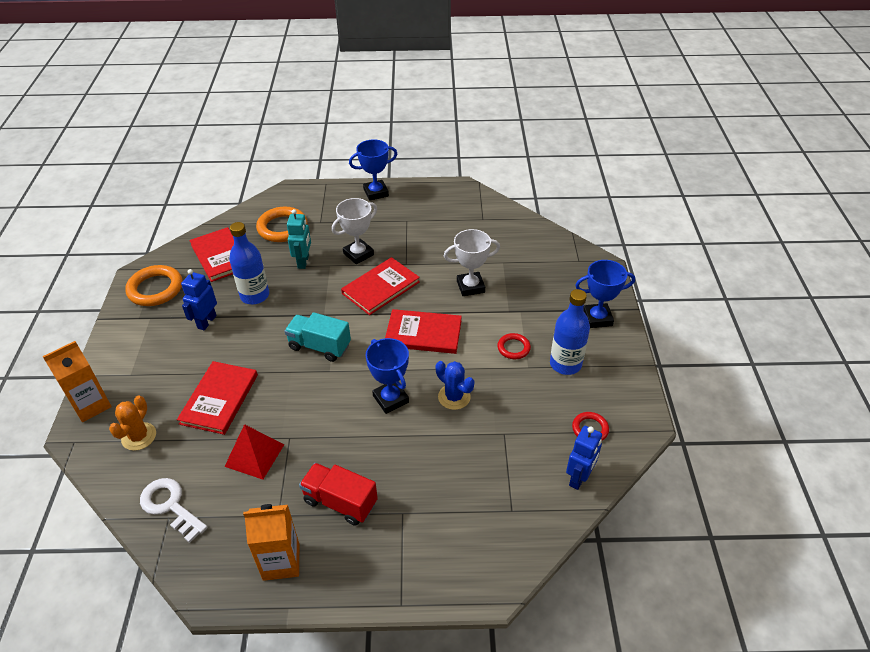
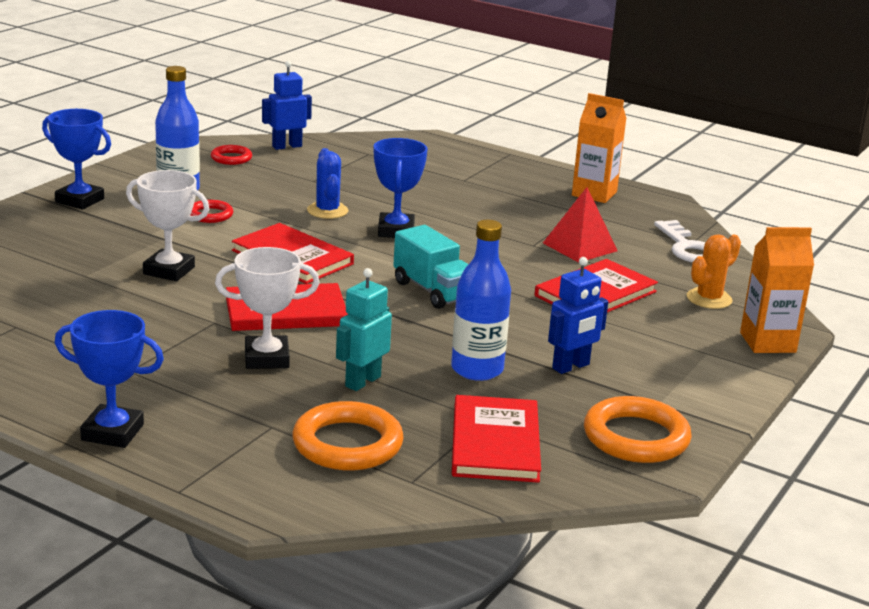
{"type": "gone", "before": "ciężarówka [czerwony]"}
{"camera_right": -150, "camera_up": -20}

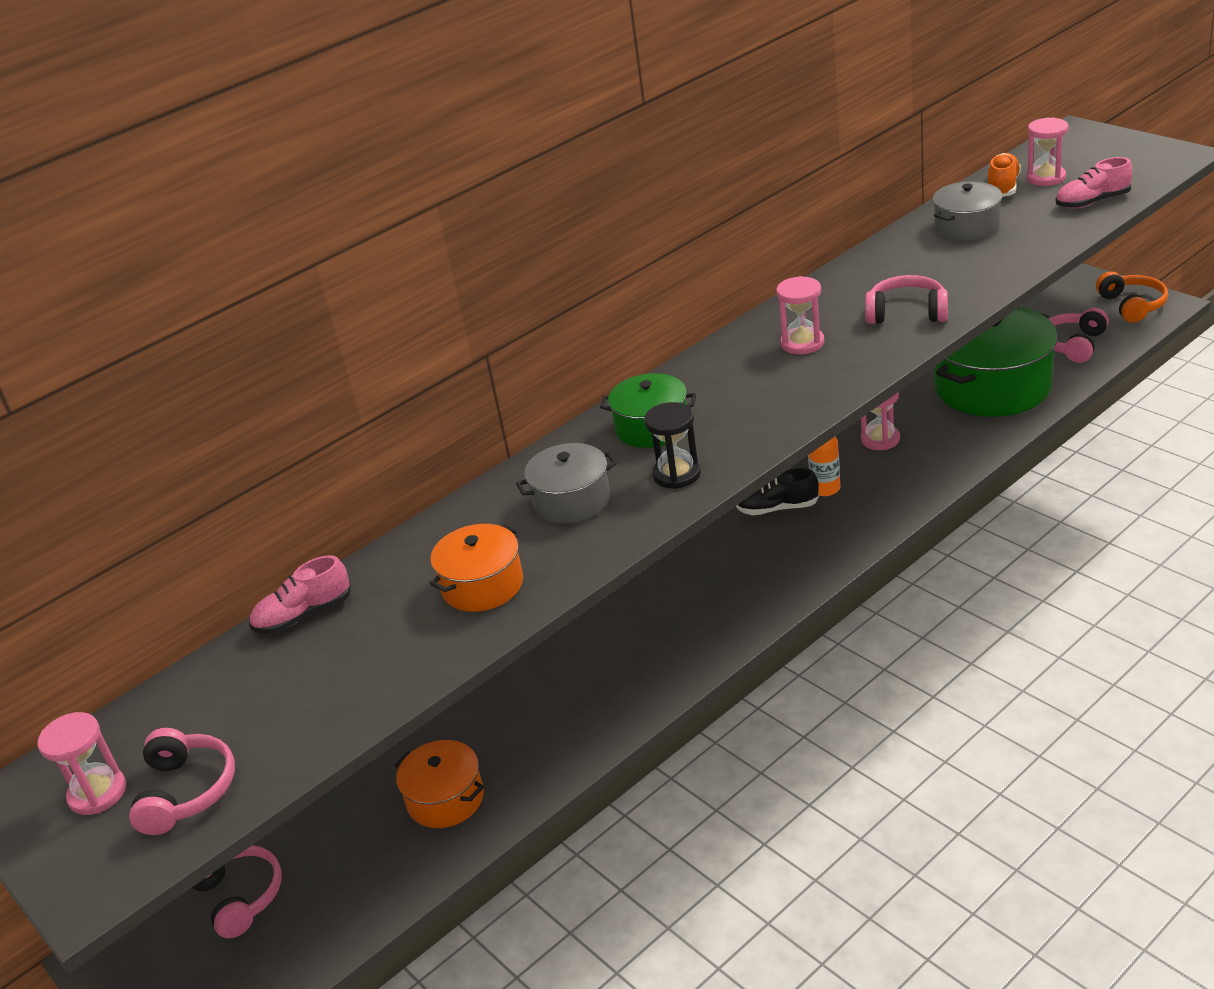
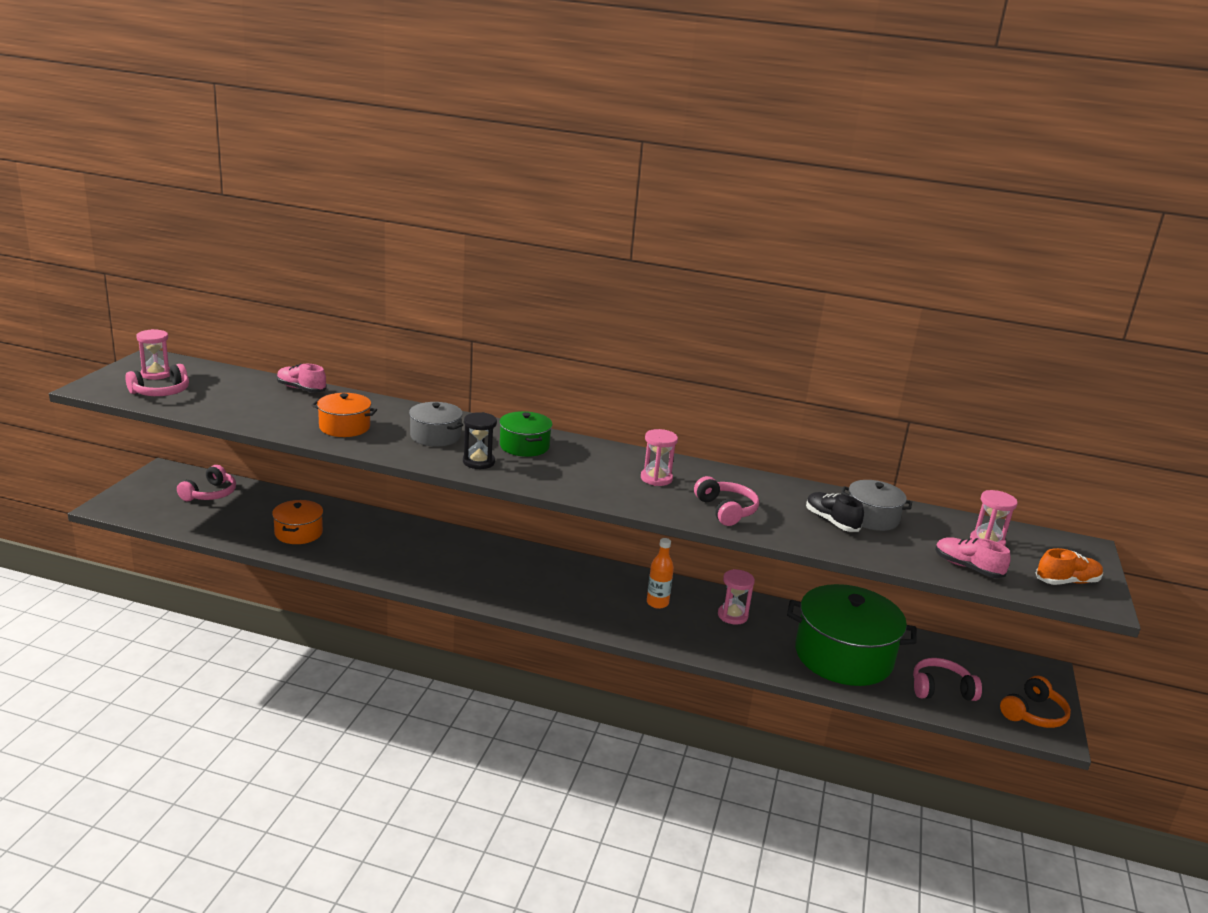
{"type": "shifted", "before": "but [pomarańczowy]"}
{"type": "shifted", "before": "but [czarny]"}
{"camera_right": 50, "camera_up": -10}

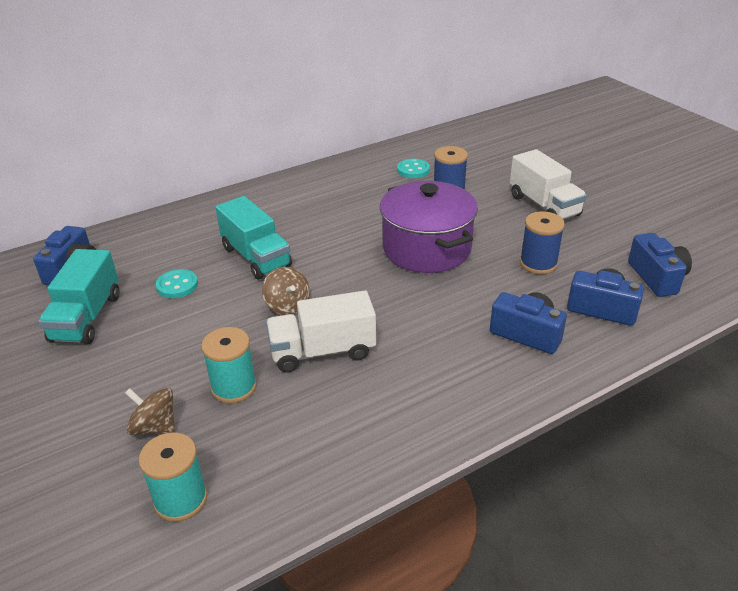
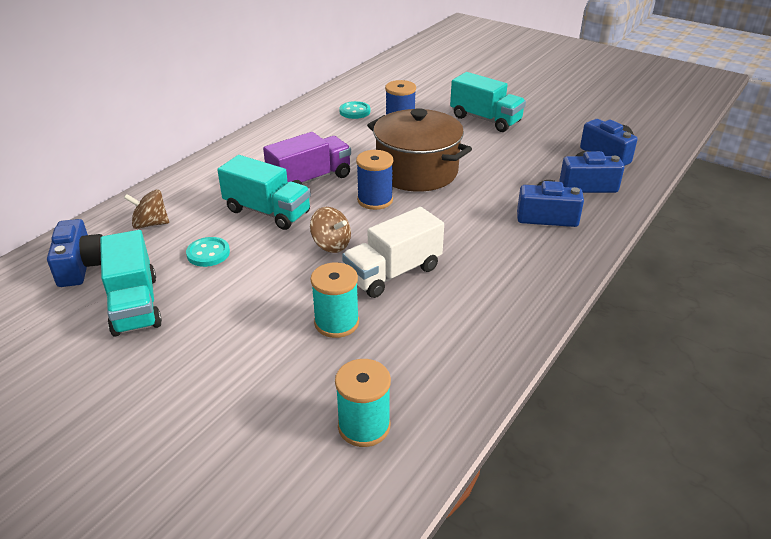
{"type": "repainted", "before": "ciężarówka [biały] (no. 2 from left)", "after": "ciężarówka [turkusowy] (no. 3 from left)"}
{"type": "repainted", "before": "garnek [fioletowy]", "after": "garnek [brązowy]"}
{"type": "shifted", "before": "szpulka [niebieski] (no. 2 from left in the first image)", "after": "szpulka [niebieski] (no. 1 from left)"}
{"type": "shifted", "before": "bączek [brązowy] (no. 1 from left)"}
{"type": "new", "after": "ciężarówka [fioletowy]"}
{"camera_right": -25, "camera_up": 0}

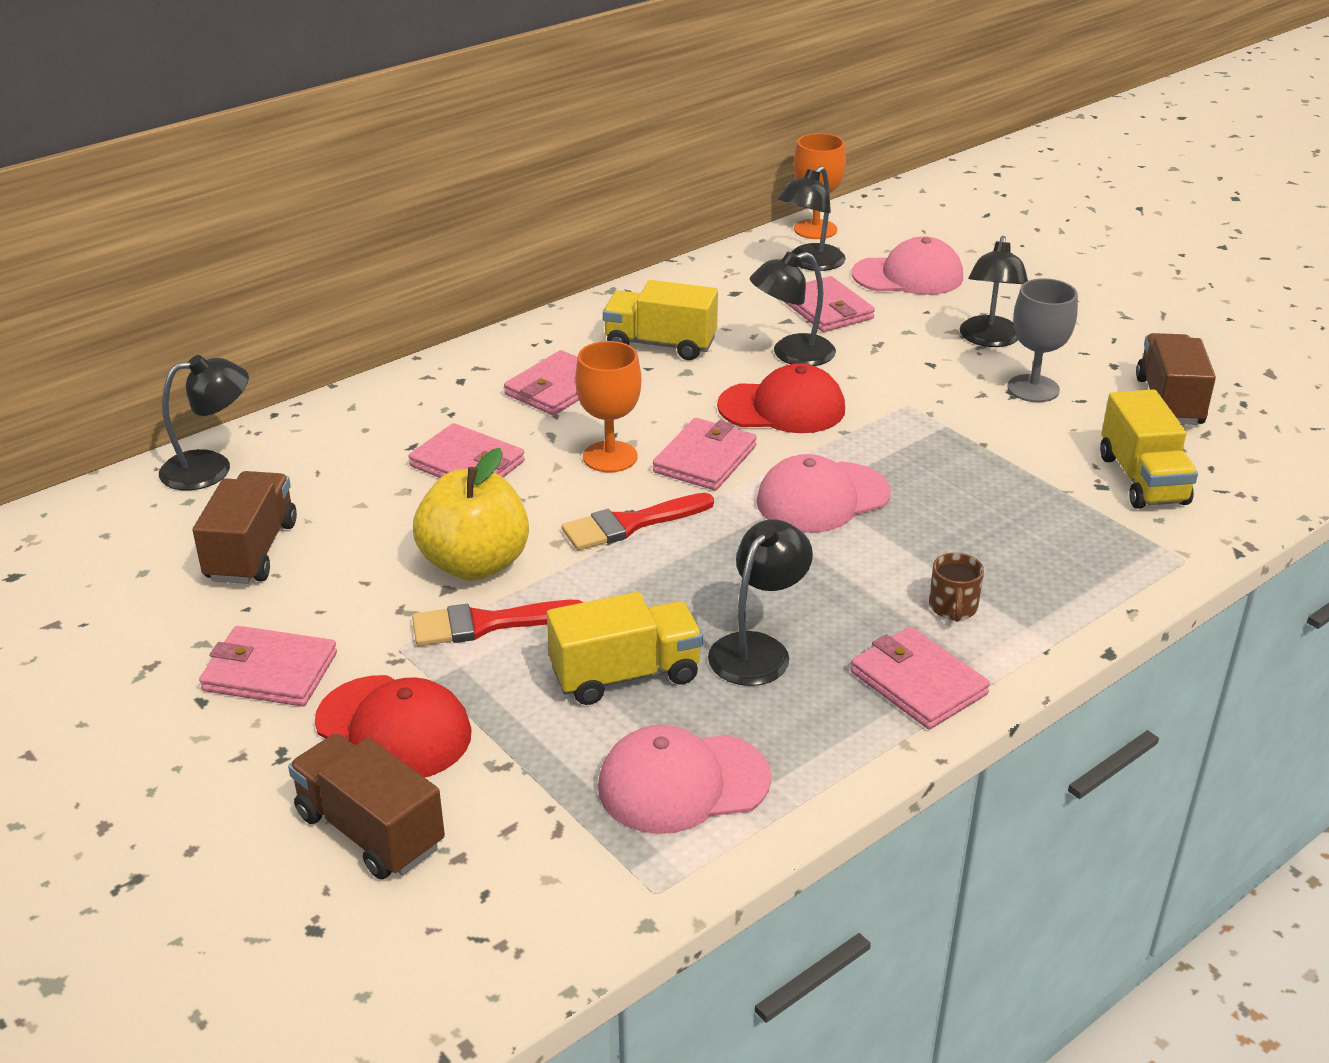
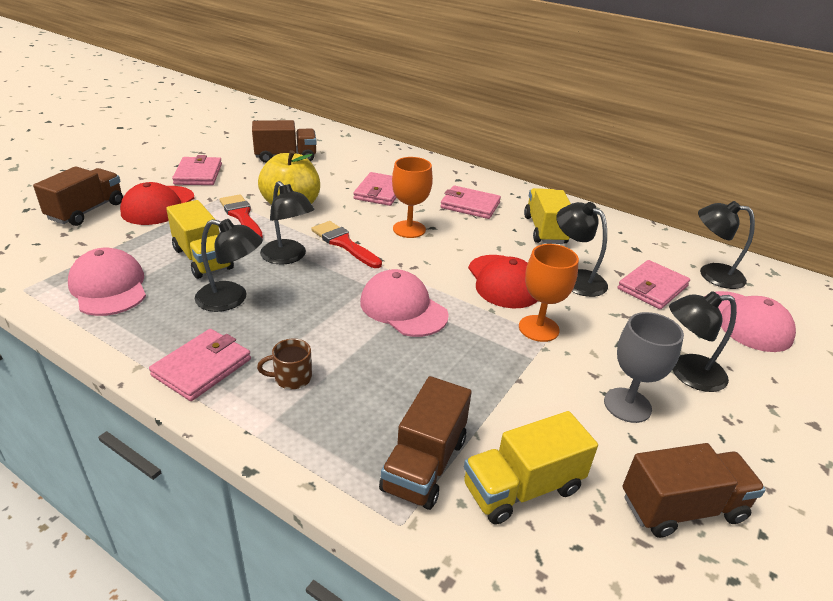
{"type": "shifted", "before": "kielich [pomarańczowy] (no. 2 from left)"}
{"type": "shifted", "before": "lampka [czarny] (no. 1 from left in the first image)", "after": "lampka [czarny] (no. 2 from left)"}
{"type": "gone", "before": "portfel [różowy] (no. 4 from left)"}
{"type": "new", "after": "ciężarówka [brązowy] (no. 3 from left)"}
{"camera_right": 70, "camera_up": 0}

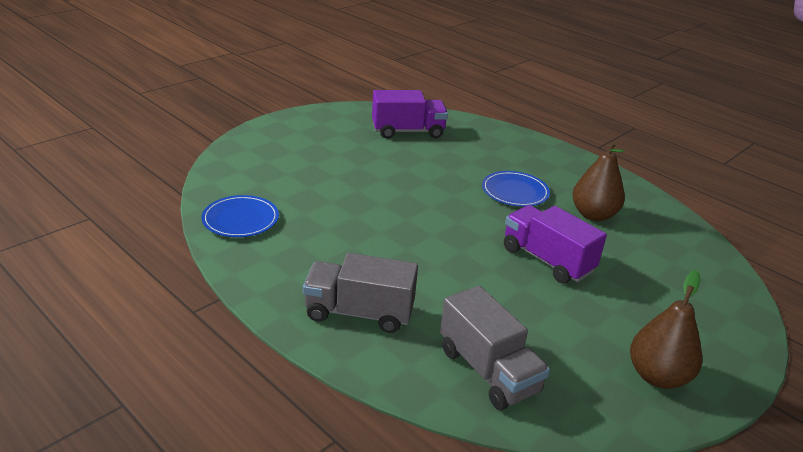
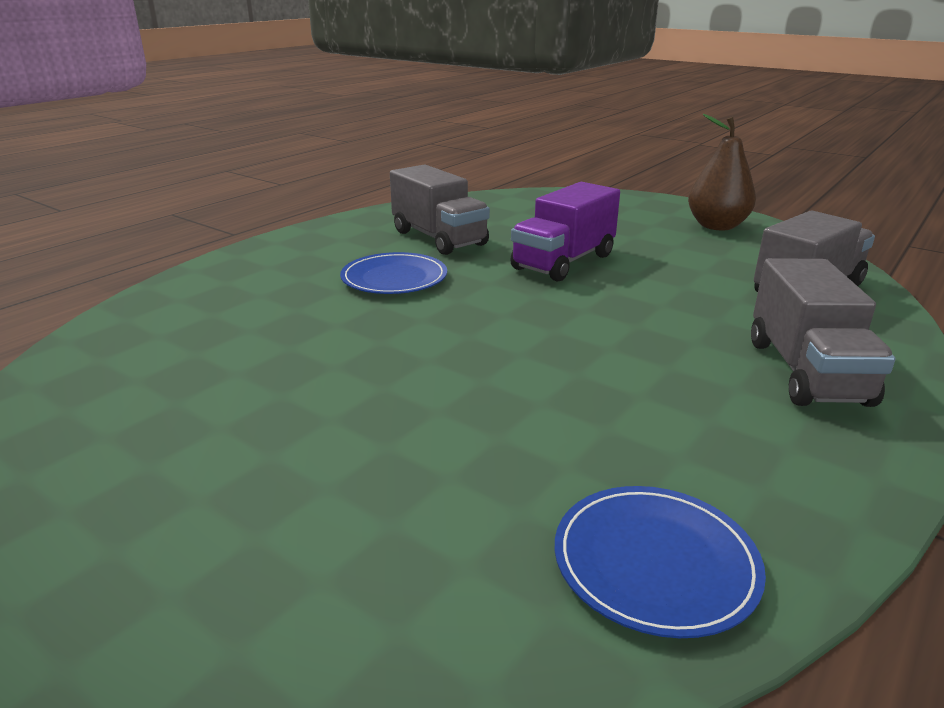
{"type": "gone", "before": "ciężarówka [fioletowy] (no. 1 from left)"}
{"type": "swapped", "before": "gruszka [brązowy] (no. 1 from left)", "after": "ciężarówka [szary] (no. 1 from left)"}
{"camera_right": -95, "camera_up": -5}

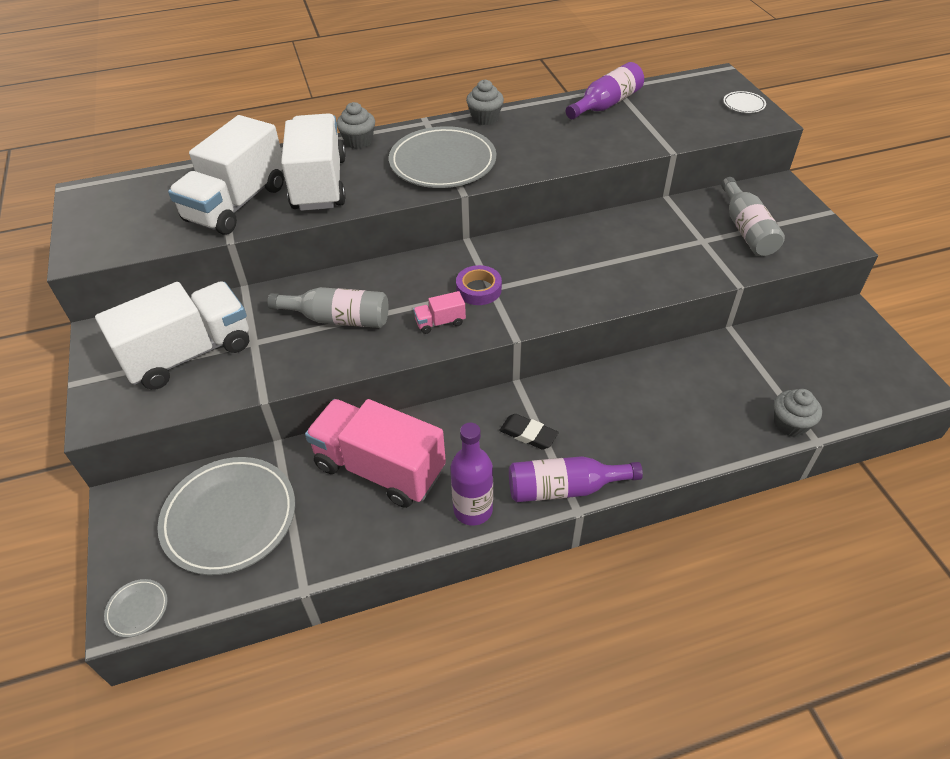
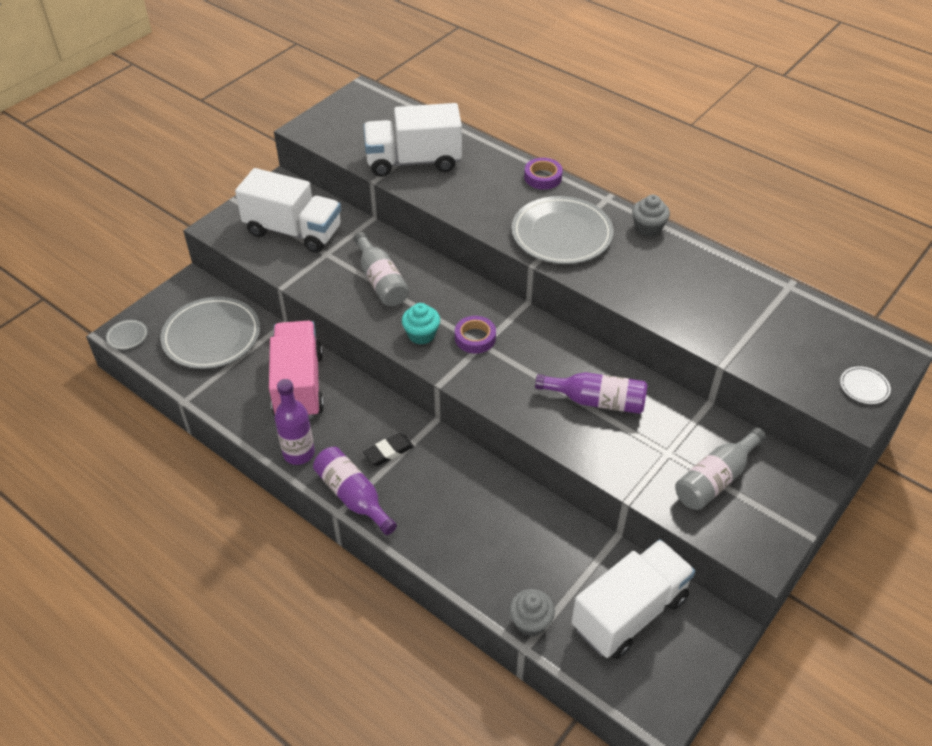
{"type": "shifted", "before": "butelka [fioletowy] (no. 3 from left)"}
{"type": "swapped", "before": "muffinka [szary] (no. 1 from left)", "after": "taśma klejąca [fioletowy] (no. 2 from left)"}
{"type": "shifted", "before": "ciężarówka [biały] (no. 3 from left)"}
{"type": "swapped", "before": "ciężarówka [różowy] (no. 2 from left)", "after": "muffinka [turkusowy]"}
{"type": "rotated", "before": "gumka do mazania [czarny]", "turn": 60}
{"camera_right": 55, "camera_up": 0}

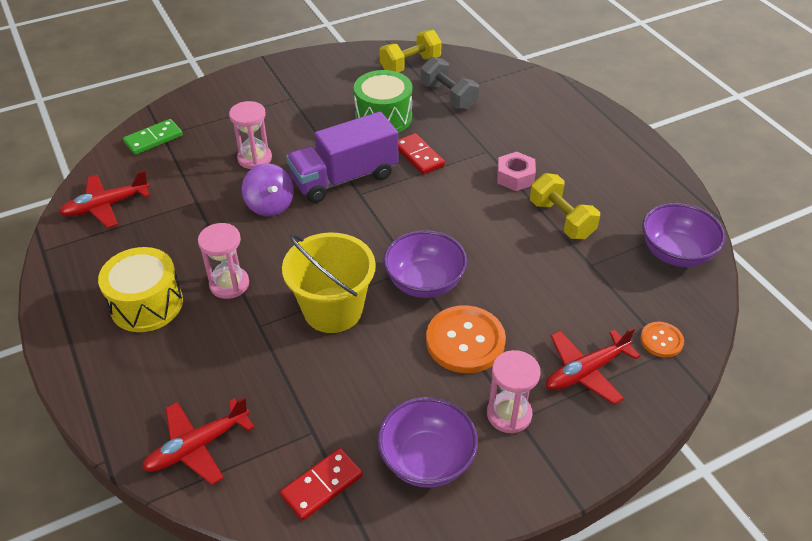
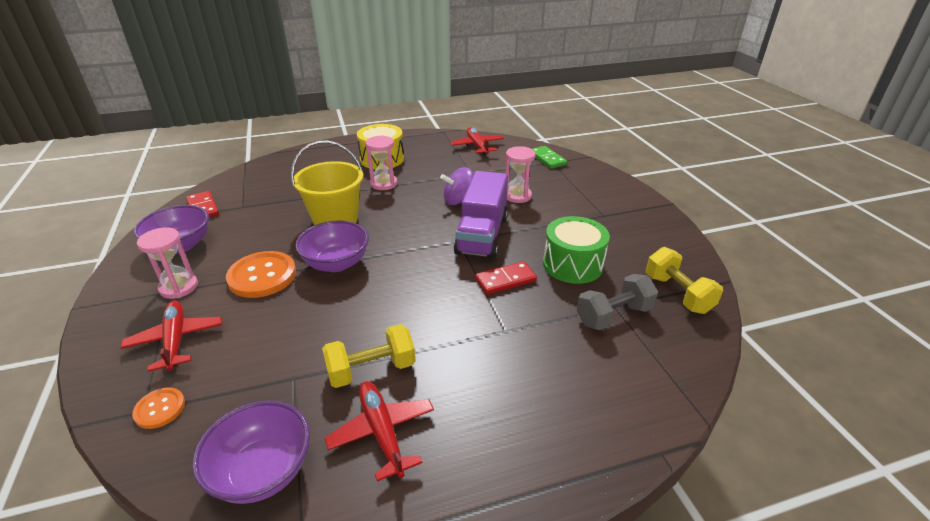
{"type": "rotated", "before": "ciężarówka [fioletowy]", "turn": -150}
{"type": "gone", "before": "nakrętka [różowy]"}
{"type": "shifted", "before": "samolot [czerwony] (no. 2 from left)"}
{"camera_right": 100, "camera_up": -10}

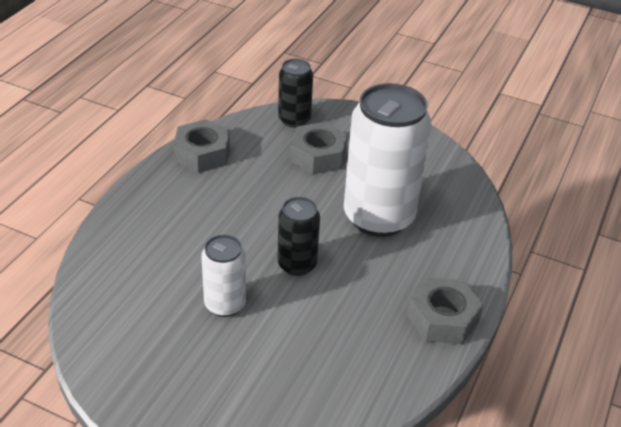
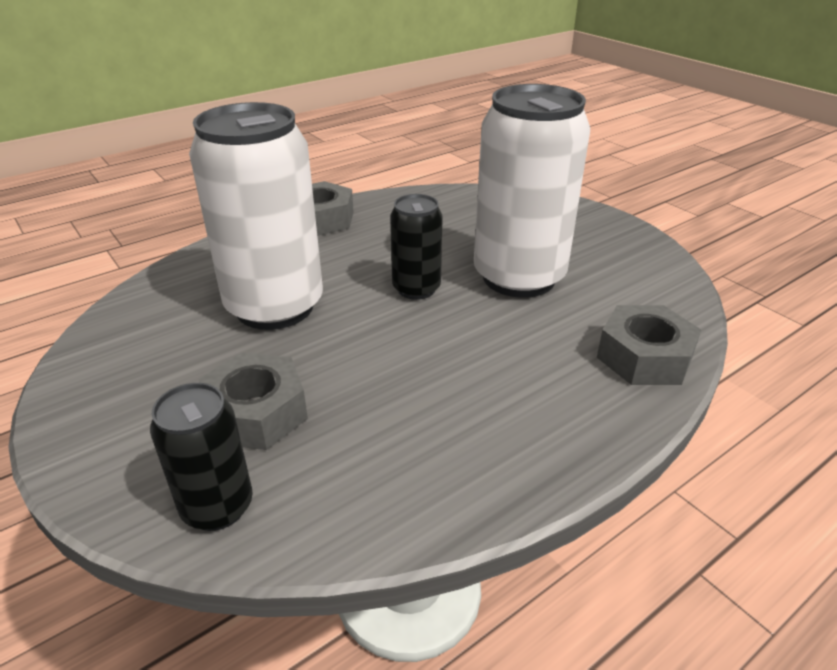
{"type": "shifted", "before": "nakrętka [szary] (no. 1 from left in the first image)", "after": "nakrętka [szary] (no. 3 from left)"}
{"type": "scaled", "before": "puszka [biały] (no. 1 from left in the first image)", "scale": 1.95}
{"camera_right": -150, "camera_up": -5}

